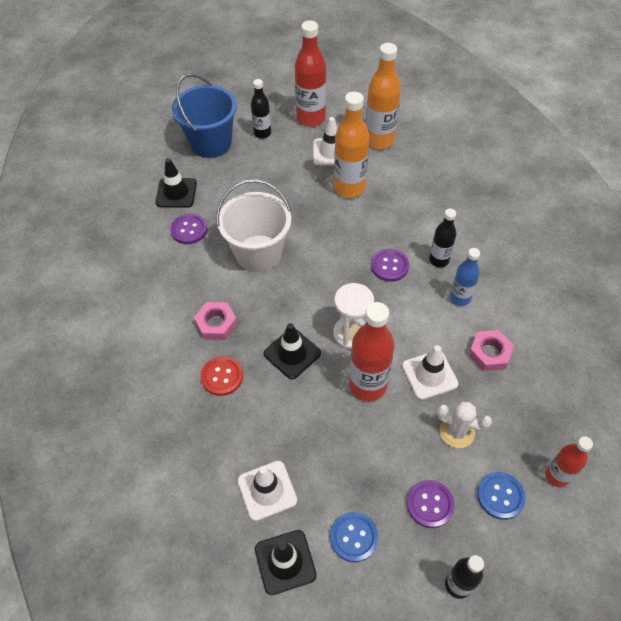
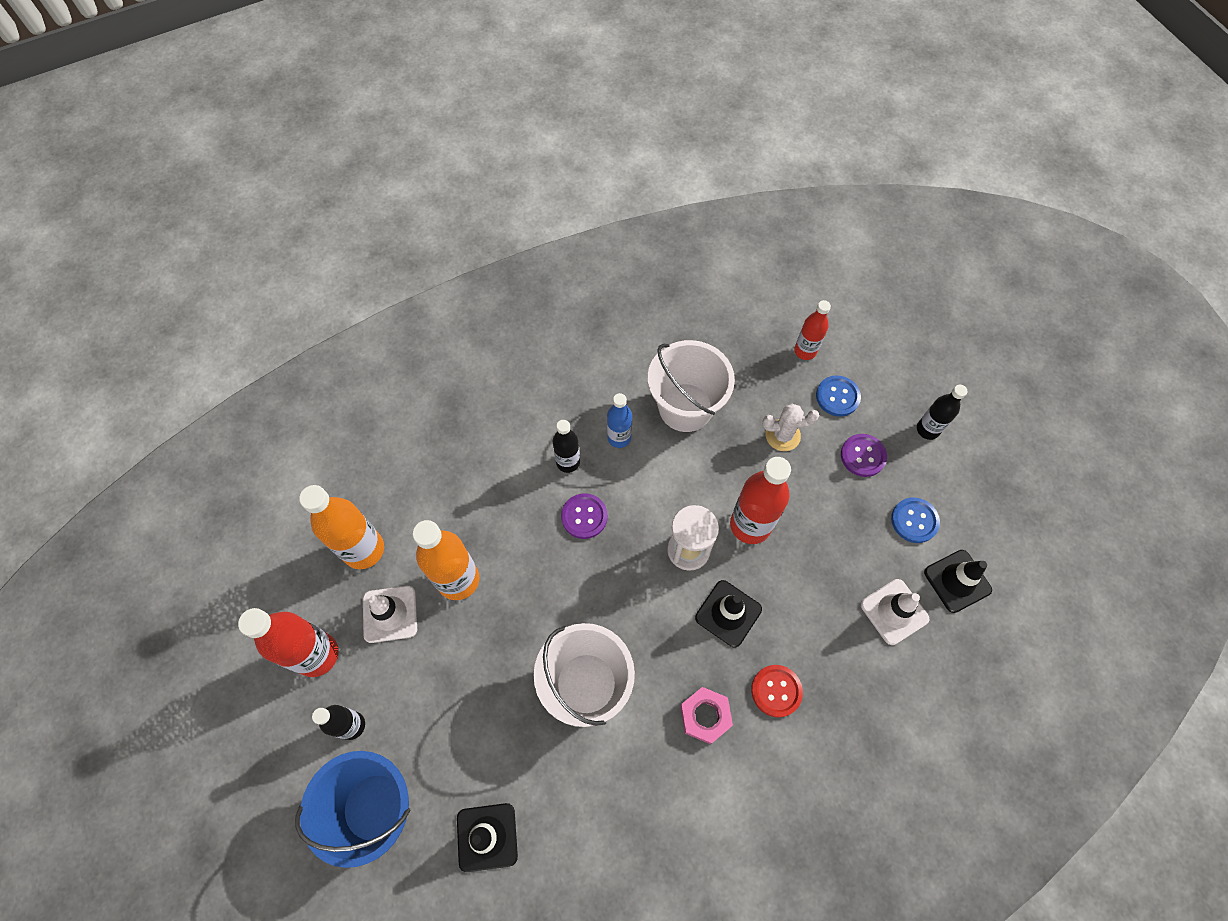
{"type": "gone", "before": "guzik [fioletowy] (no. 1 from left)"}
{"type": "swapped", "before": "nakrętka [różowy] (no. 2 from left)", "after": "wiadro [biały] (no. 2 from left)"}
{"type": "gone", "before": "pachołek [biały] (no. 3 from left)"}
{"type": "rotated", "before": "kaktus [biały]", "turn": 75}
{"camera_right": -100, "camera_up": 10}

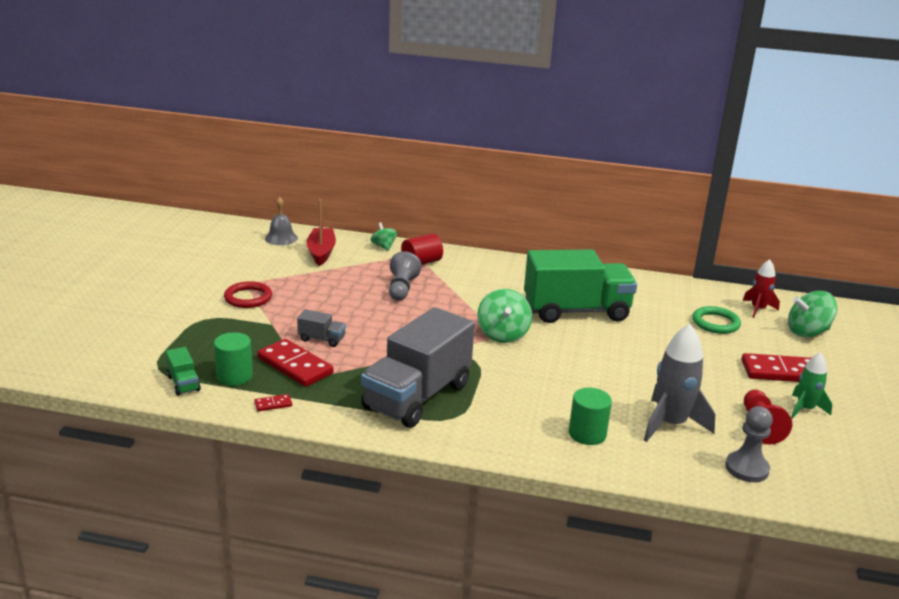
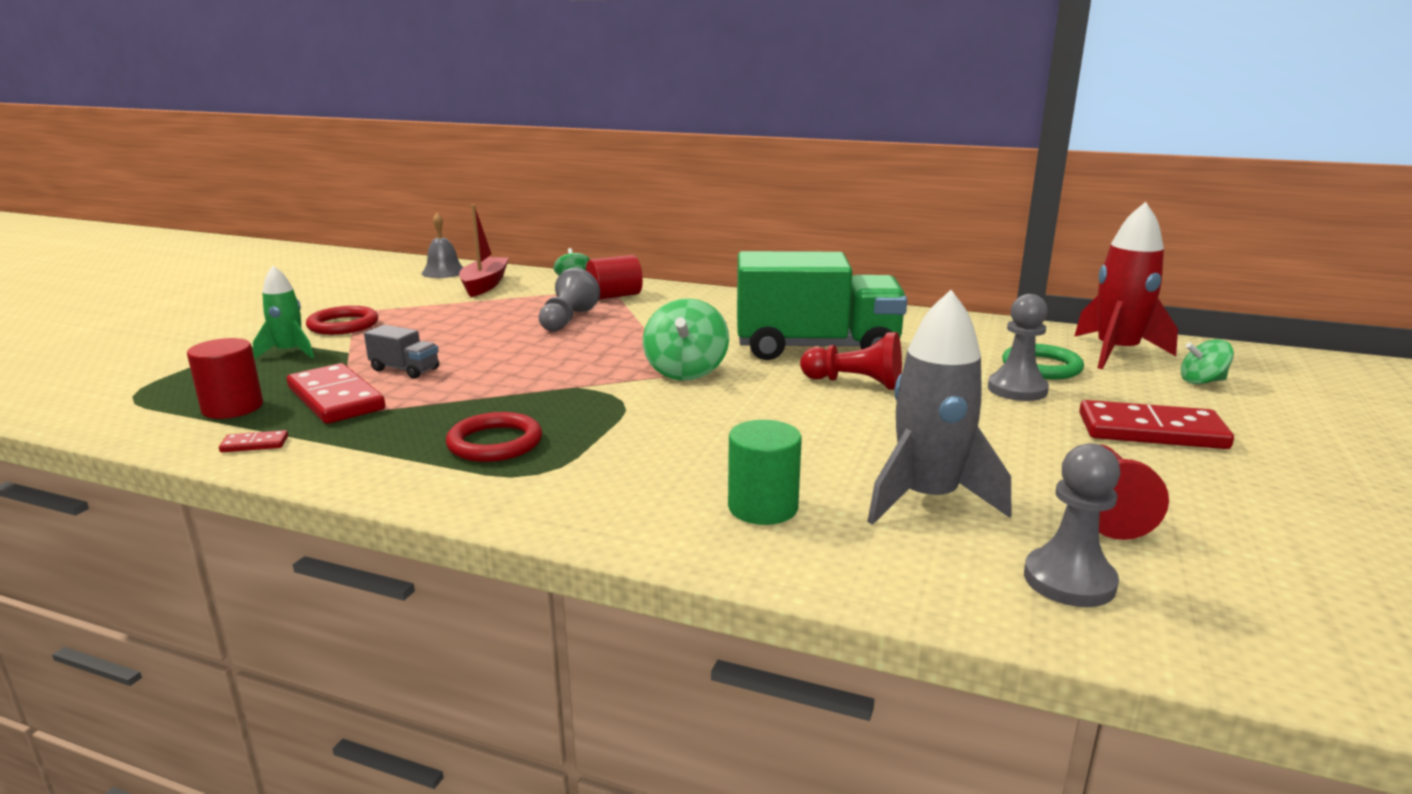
{"type": "scaled", "before": "rakieta [czerwony]", "scale": 1.68}
{"type": "scaled", "before": "bączek [zielony] (no. 3 from left)", "scale": 0.6}
{"type": "swapped", "before": "ciężarówka [szary] (no. 2 from left)", "after": "pierścień [czerwony] (no. 2 from left)"}
{"type": "repainted", "before": "walec [zielony] (no. 1 from left)", "after": "walec [czerwony] (no. 1 from left)"}
{"type": "gone", "before": "ciężarówka [zielony] (no. 1 from left)"}
{"type": "shifted", "before": "rakieta [zielony]"}
{"type": "new", "after": "pionek [szary] (no. 2 from left)"}
{"type": "new", "after": "pionek [czerwony] (no. 1 from left)"}
{"camera_right": 10, "camera_up": -5}

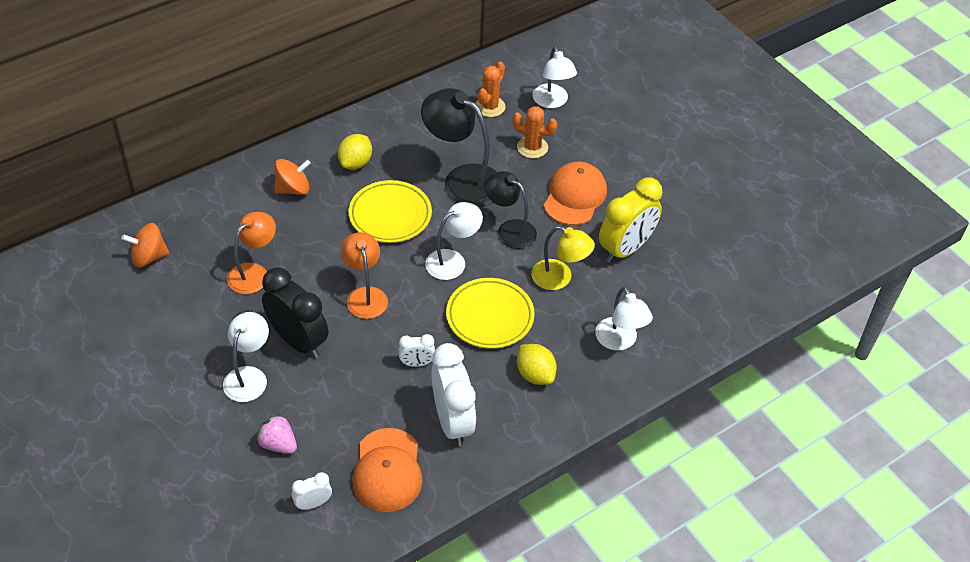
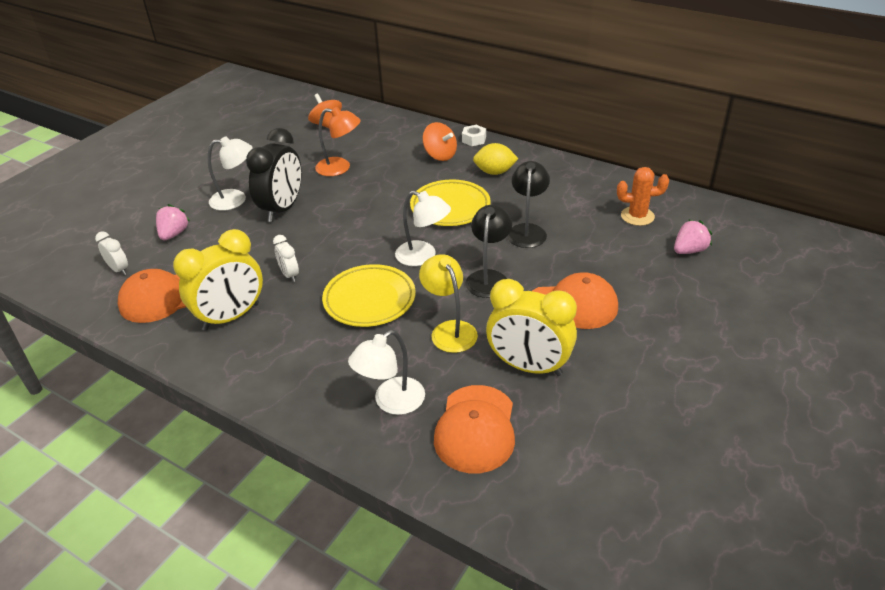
{"type": "swapped", "before": "lampka [biały] (no. 3 from left)", "after": "truskawka [różowy] (no. 2 from left)"}
{"type": "scaled", "before": "lampka [czarny] (no. 1 from left in the first image)", "scale": 0.64}
{"type": "gone", "before": "kaktus [pomarańczowy] (no. 2 from left)"}
{"type": "rotated", "before": "lampka [żółty]", "turn": 150}
{"type": "gone", "before": "lampka [pomarańczowy] (no. 2 from left)"}
{"type": "repainted", "before": "budzik [biały] (no. 3 from left)", "after": "budzik [żółty] (no. 1 from left)"}
{"type": "gone", "before": "cytryna [żółty] (no. 2 from left)"}
{"type": "new", "after": "nakrętka [biały]"}
{"type": "new", "after": "czapka [pomarańczowy] (no. 2 from left)"}
{"camera_right": 70, "camera_up": -10}

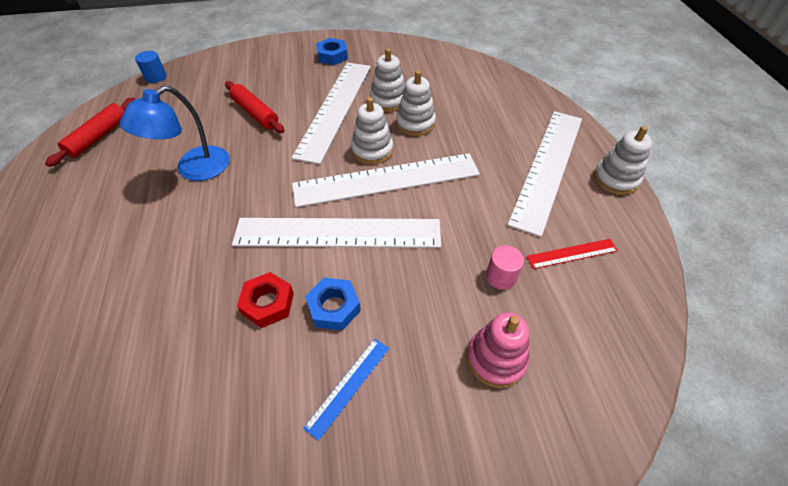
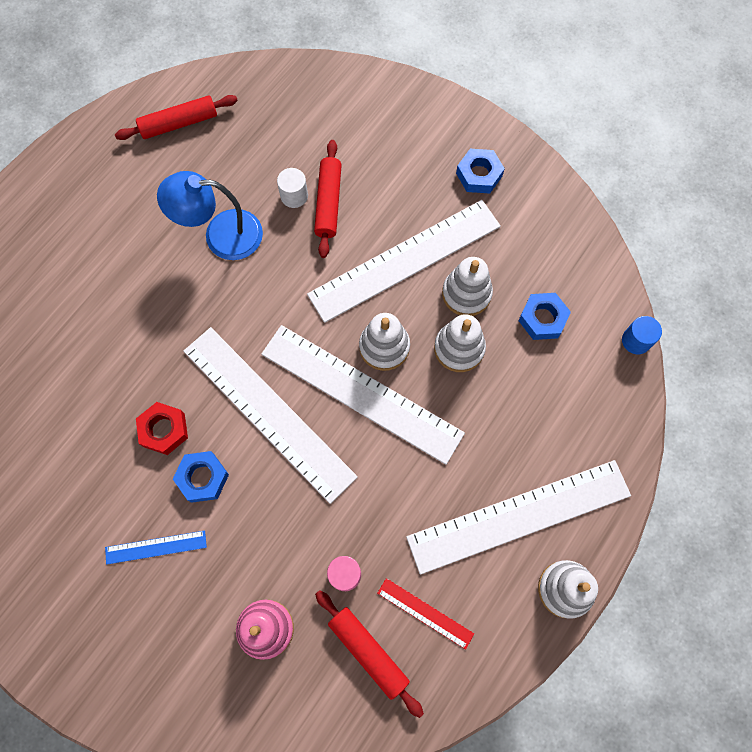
{"type": "shifted", "before": "walec [niebieski]"}
{"type": "new", "after": "walec [biały]"}
{"type": "new", "after": "nakrętka [niebieski] (no. 3 from left)"}
{"type": "new", "after": "wałek do ciasta [czerwony] (no. 3 from left)"}
{"camera_right": 45, "camera_up": 20}

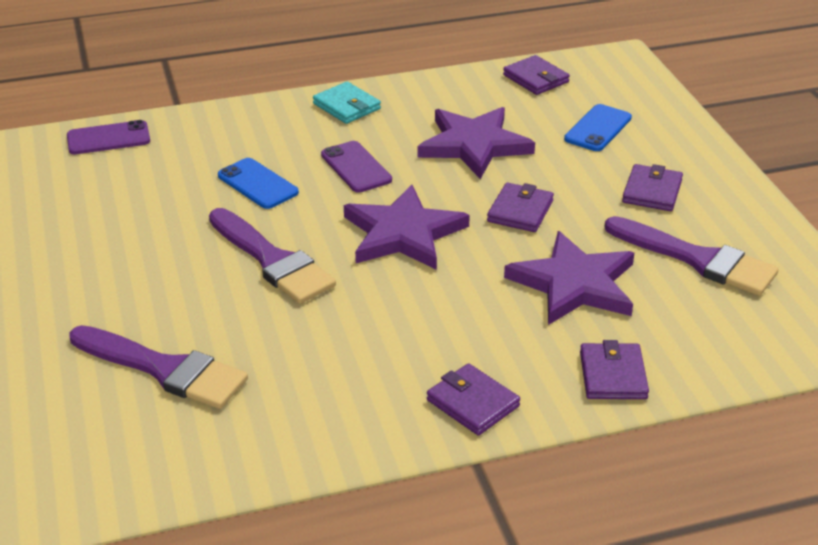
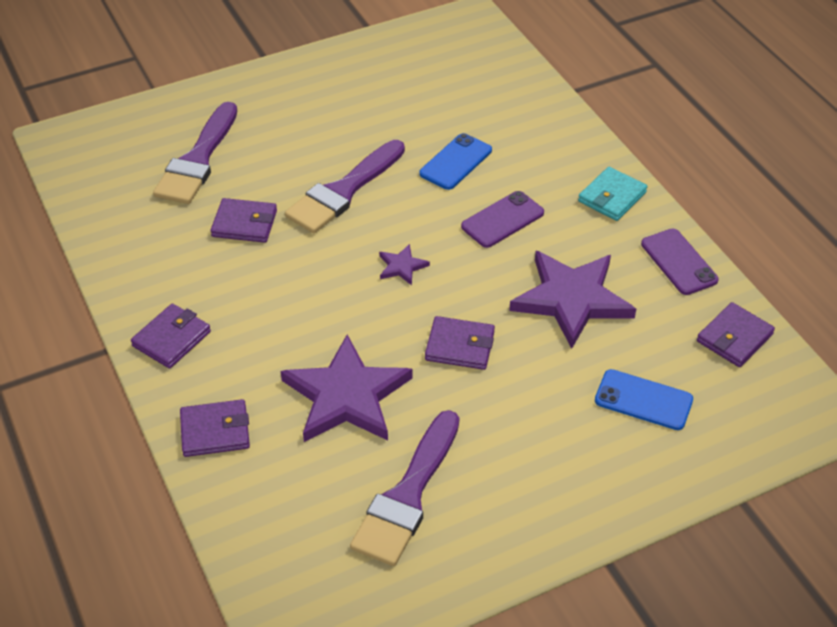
{"type": "shifted", "before": "telefon [fioletowy] (no. 1 from left in the first image)", "after": "telefon [fioletowy] (no. 2 from left)"}
{"type": "shifted", "before": "portfel [fioletowy] (no. 5 from left in the first image)", "after": "portfel [fioletowy] (no. 3 from left)"}
{"type": "scaled", "before": "gwiazda [fioletowy] (no. 1 from left in the first image)", "scale": 0.43}
{"camera_right": 80, "camera_up": 10}

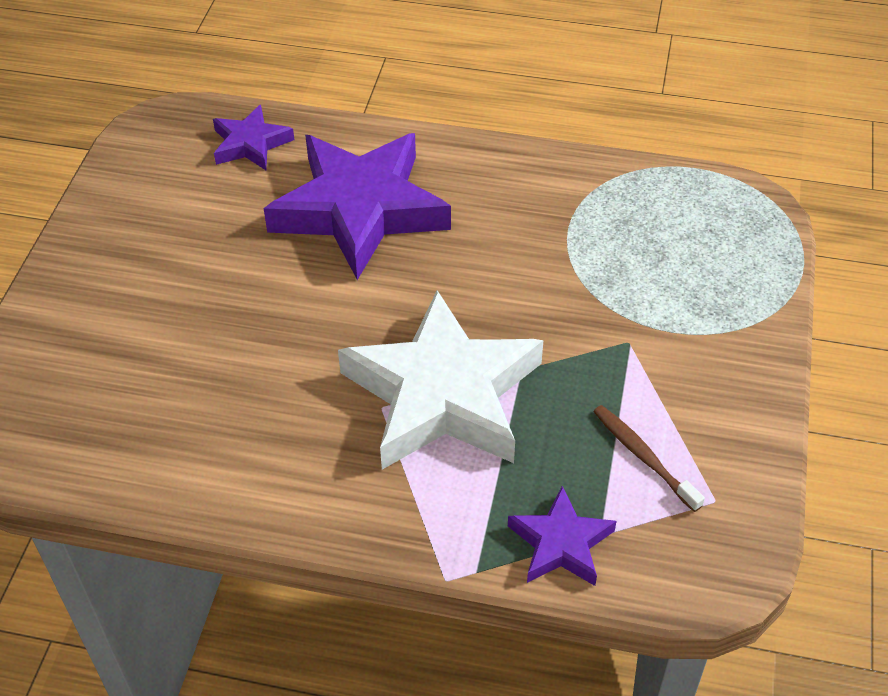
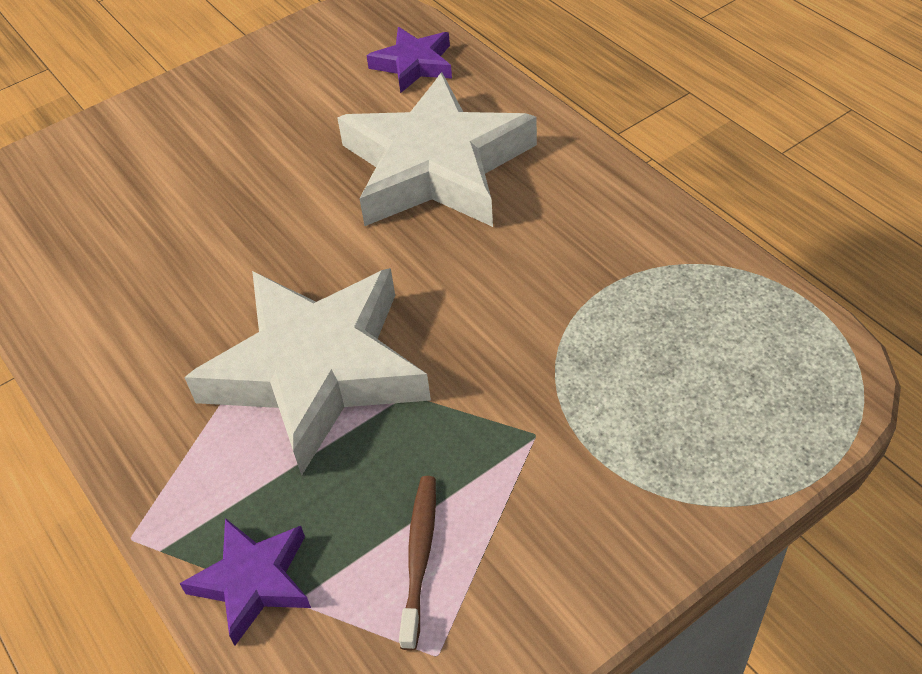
{"type": "repainted", "before": "gwiazda [fioletowy] (no. 2 from left)", "after": "gwiazda [biały] (no. 2 from left)"}
{"camera_right": 45, "camera_up": 0}

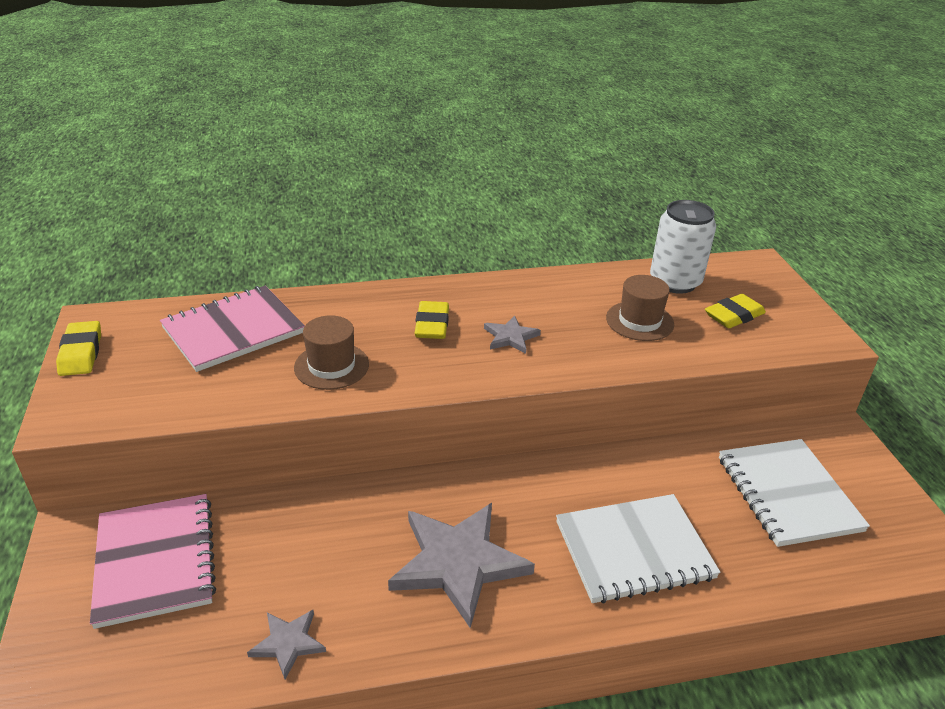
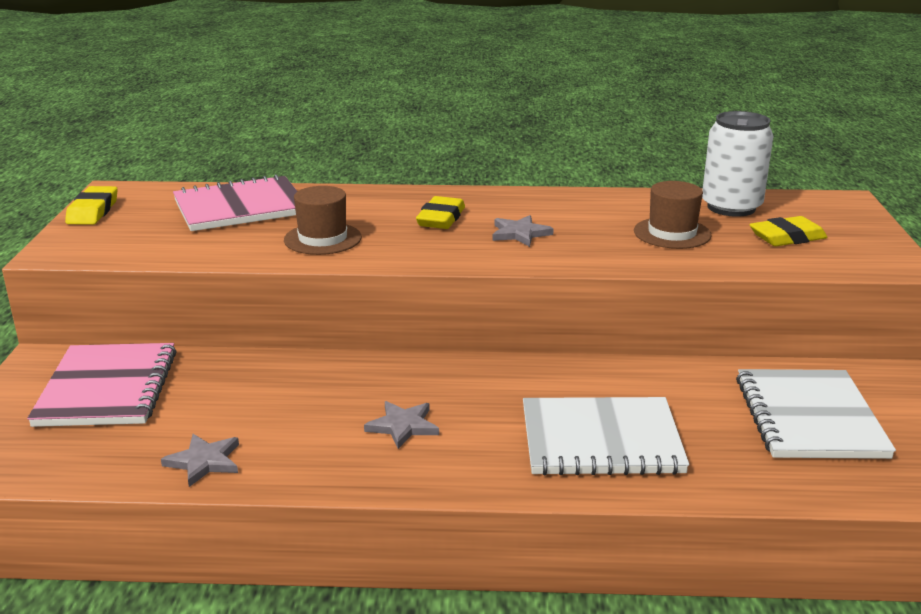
{"type": "scaled", "before": "gwiazda [szary] (no. 2 from left)", "scale": 0.48}
{"camera_right": 15, "camera_up": -10}

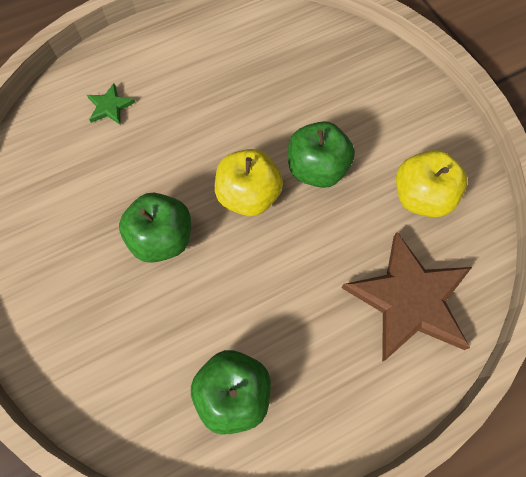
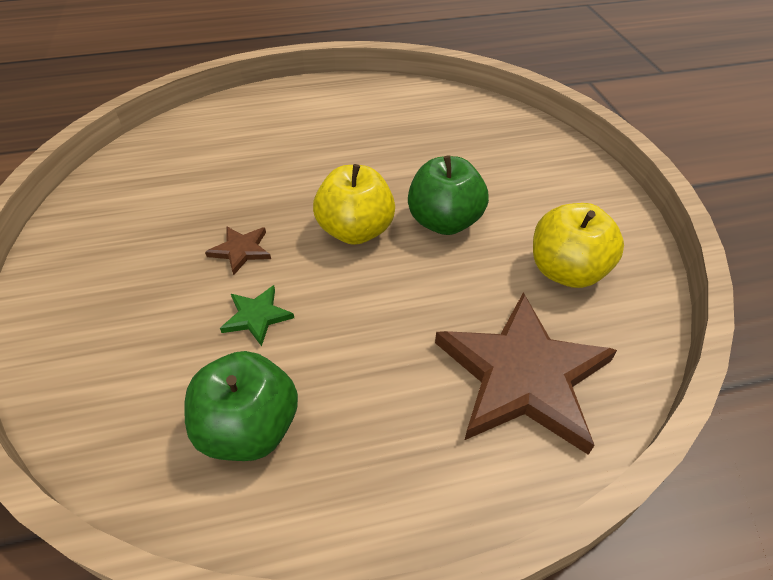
{"type": "shifted", "before": "gwiazda [zielony]"}
{"type": "swapped", "before": "jabłko [zielony] (no. 1 from left)", "after": "gwiazda [brązowy] (no. 1 from left)"}
{"camera_right": 15, "camera_up": -20}

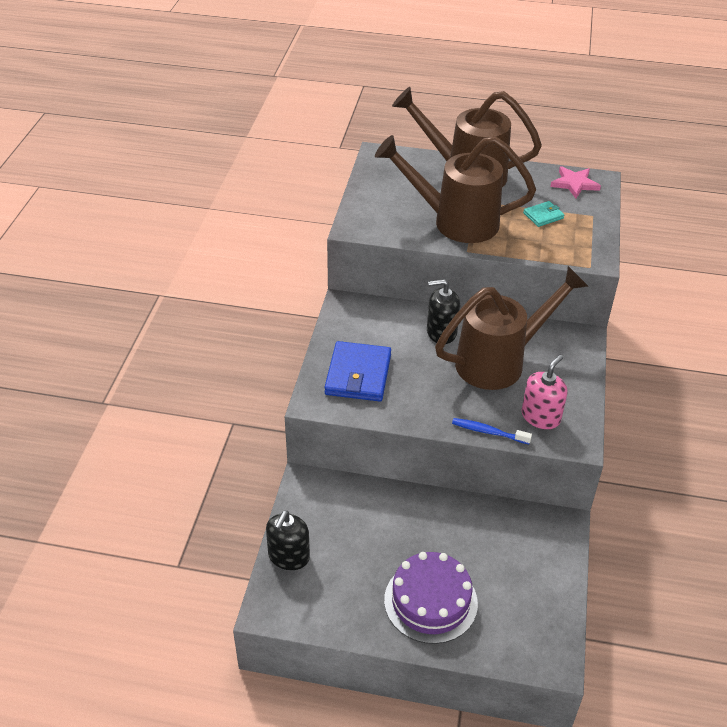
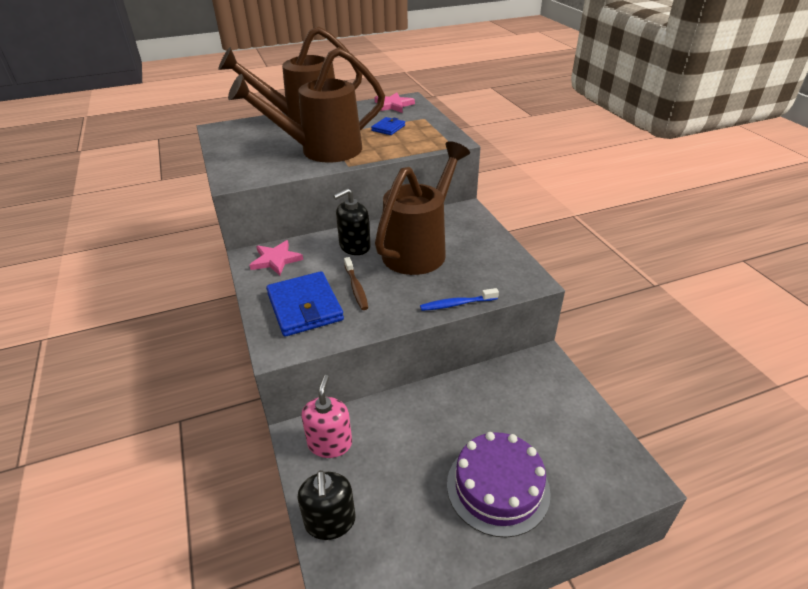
{"type": "repainted", "before": "portfel [turkusowy]", "after": "portfel [niebieski] (no. 2 from left)"}
{"type": "shifted", "before": "dozownik mydła [różowy]"}
{"type": "new", "after": "gwiazda [różowy] (no. 1 from left)"}
{"type": "new", "after": "szczoteczka do zębów [brązowy]"}
{"camera_right": -30, "camera_up": -5}

